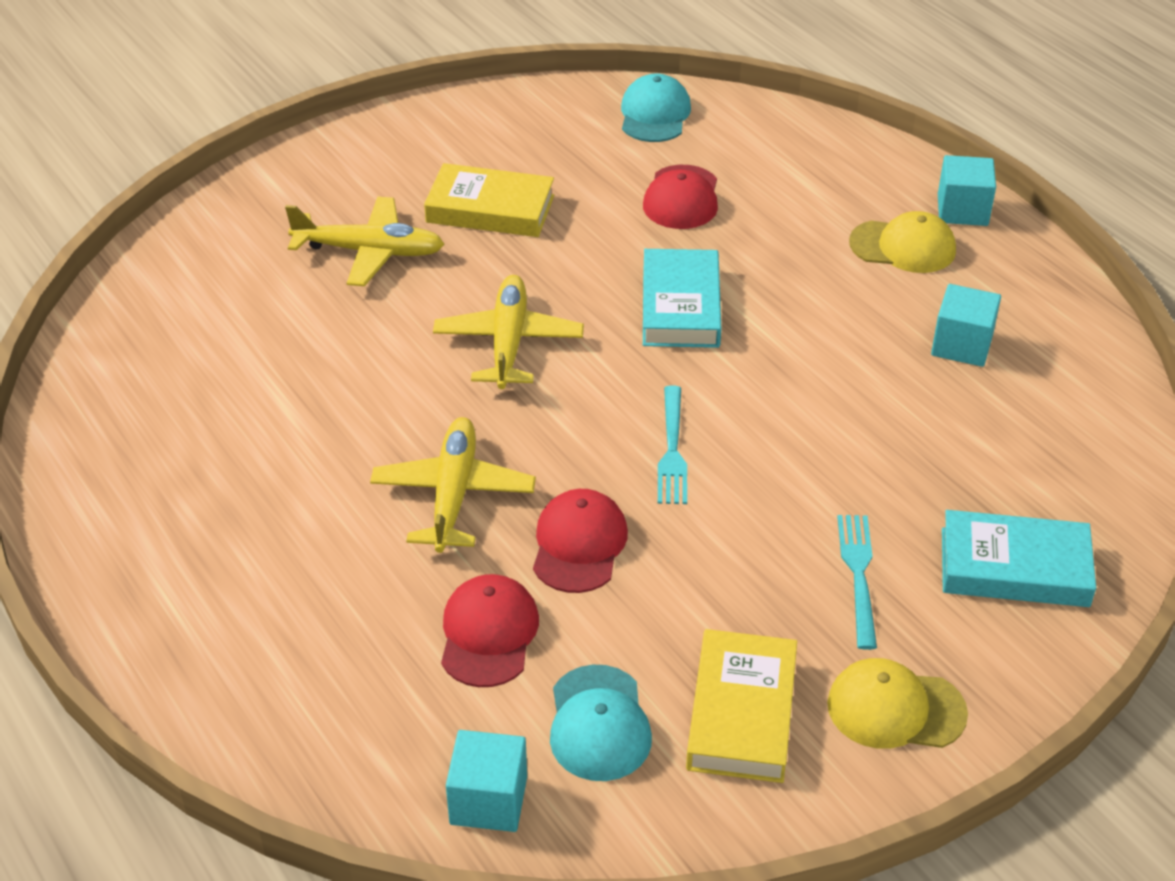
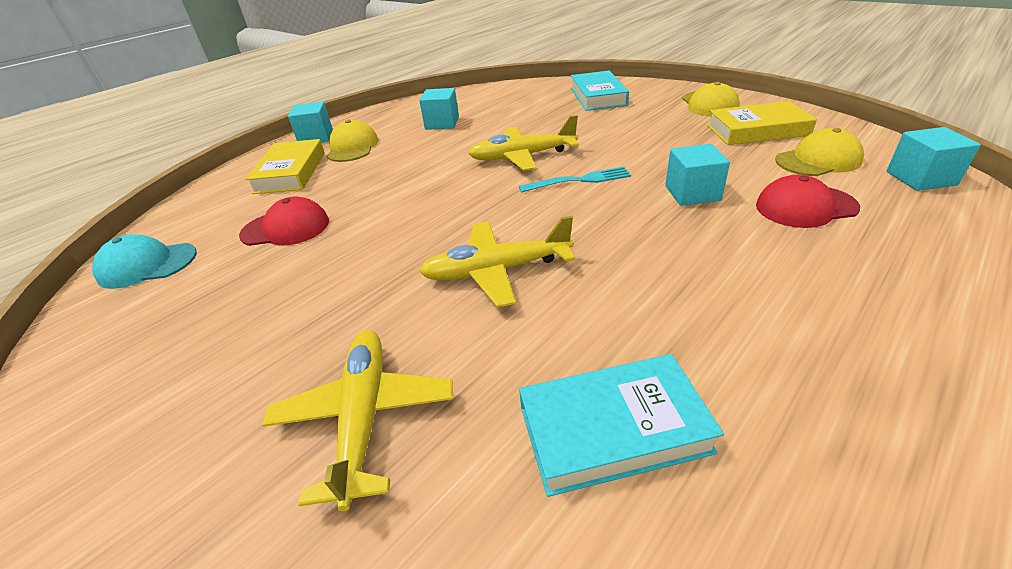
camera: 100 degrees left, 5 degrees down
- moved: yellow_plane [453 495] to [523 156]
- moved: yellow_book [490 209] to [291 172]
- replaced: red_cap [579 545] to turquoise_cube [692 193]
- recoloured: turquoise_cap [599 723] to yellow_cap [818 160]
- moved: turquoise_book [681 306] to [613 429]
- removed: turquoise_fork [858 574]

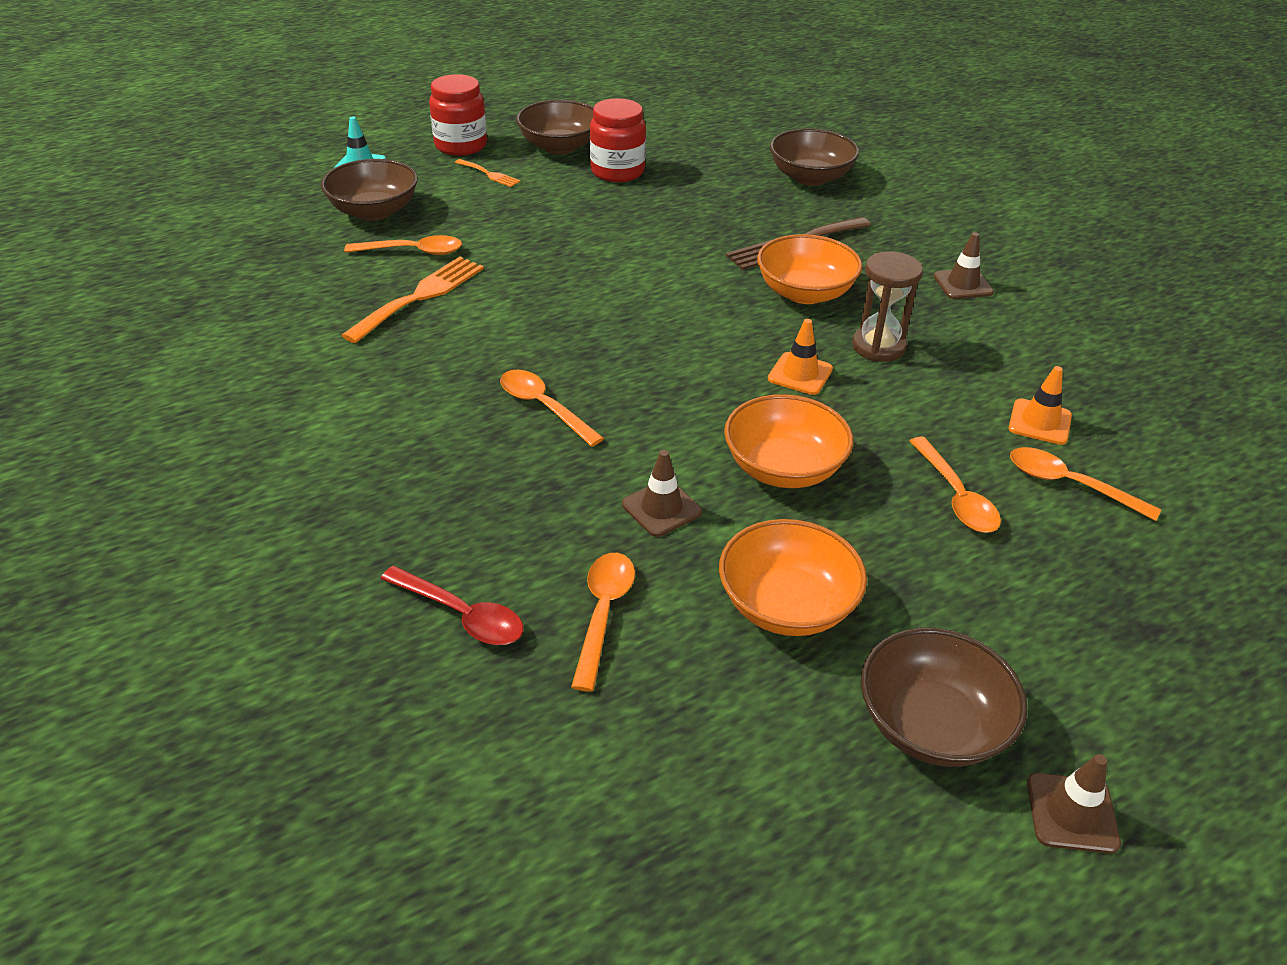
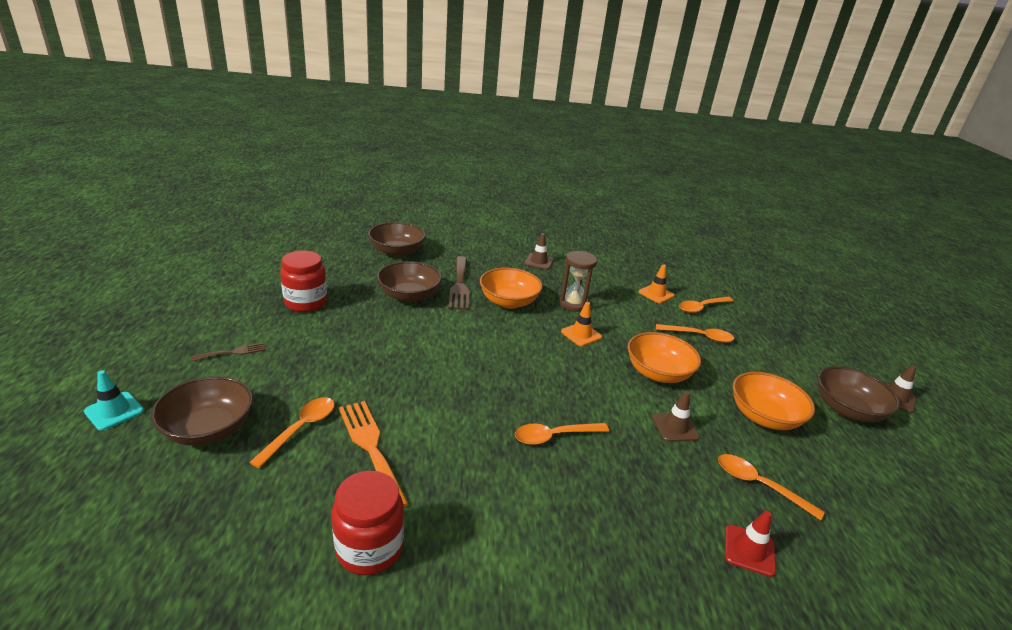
camera: 65 degrees left, 10 degrees down
- replaced: red_spoon [462 615] to red_traffic_cone [749 550]
- moved: red_jar [461 146] to [369 548]
- recoloured: orange_fork [489 174] to brown_fork [233 352]
- moved: brown_bowl [560 146] to [409 296]

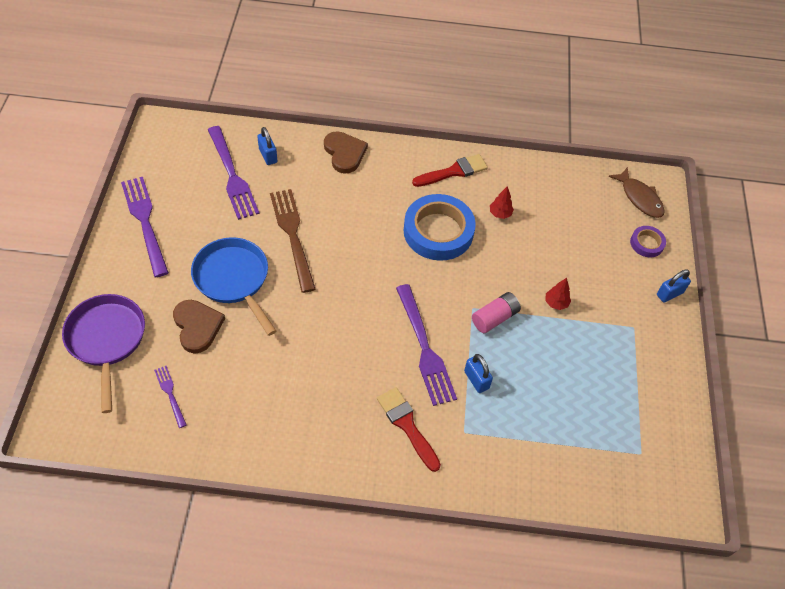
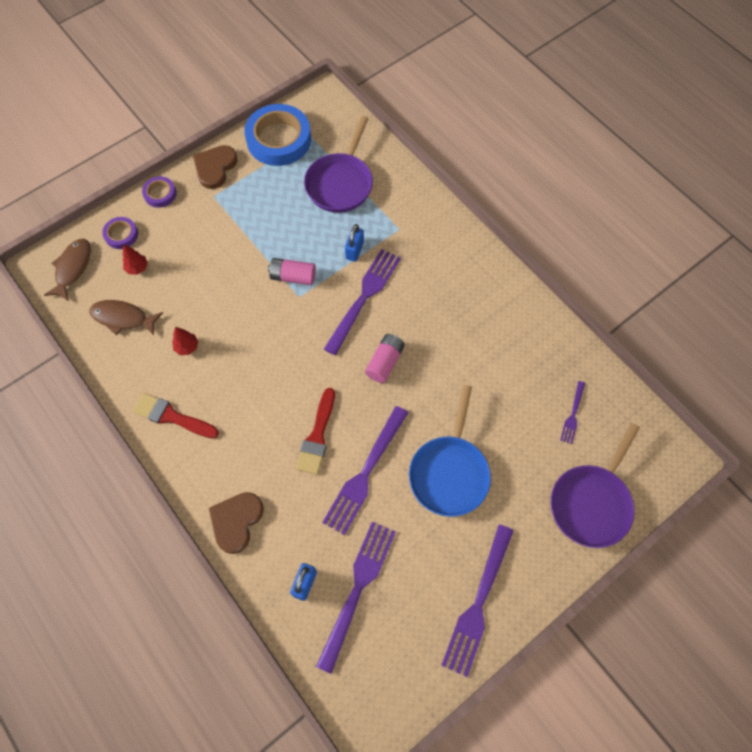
camera: 130 degrees left, 10 degrees up
- moved: brown_heart [197 326] to [215 167]
- recoloured: brown_fork [292 235] to purple_fork [365 473]
- moved: red_brush [407 425] to [317 436]
- moved: blue_tape [438 231] to [279 139]
- moved: red_tree [556 303] to [137 268]
- replaced: blue_padlock [669 294] to purple_tape [160 194]
- added: brown_fish [123 318]
- added: purple_pan [340 183]
- added: pink_battery [385 362]

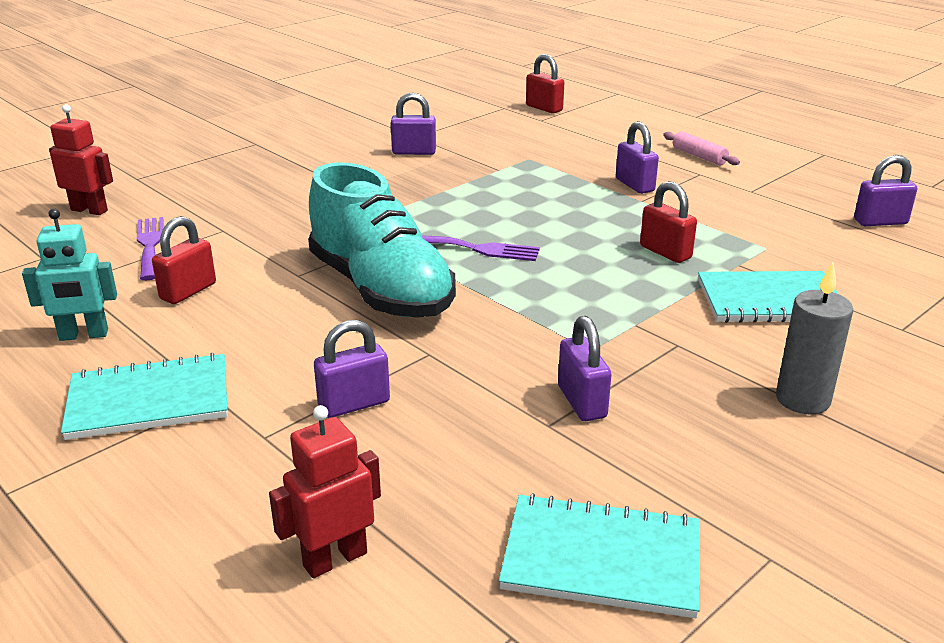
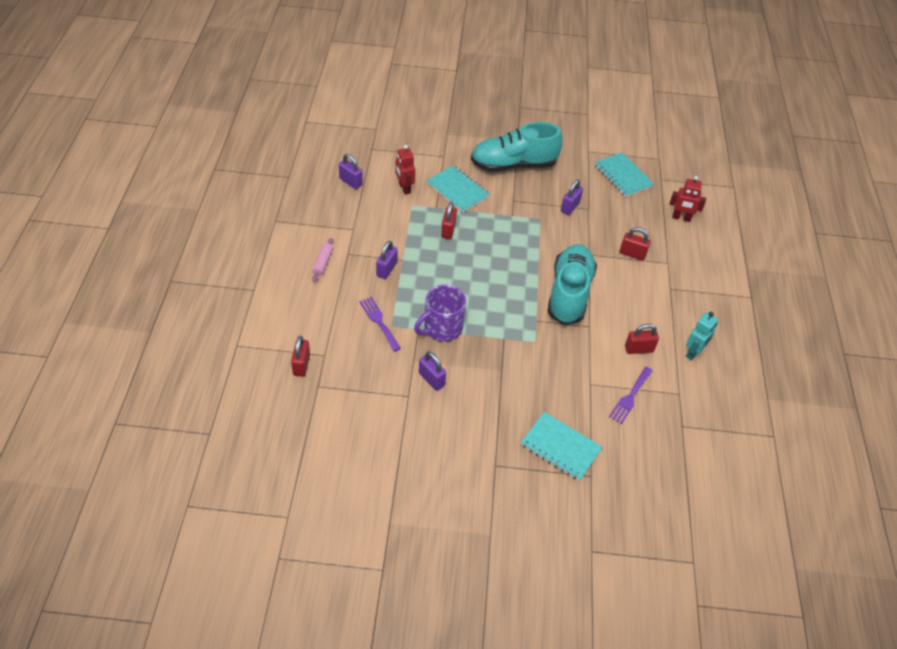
camera: 135 degrees left, 20 degrees up
- turned: turquoise_robot [84 335] = [693 352] 90 degrees clockwise
- moved: red_robot [89 210] to [404 188]
- moved: turquoise_notebook [149 400] to [560 447]
- recoloured: purple_padlock [354 404] to red_padlock [632 254]
- moved: purple_fork [477 249] to [379 321]
- replaced: grey_candle [802 399] to turquoise_shoe [513 165]
- added: purple_mug [442 328]

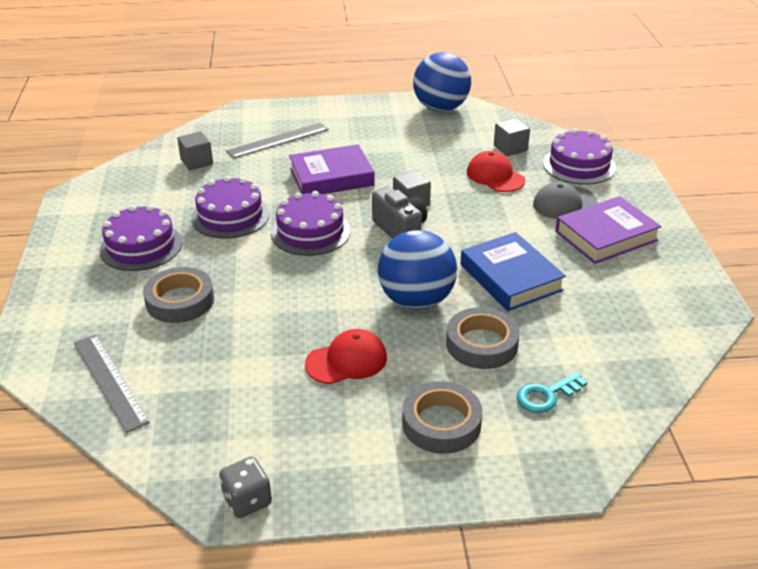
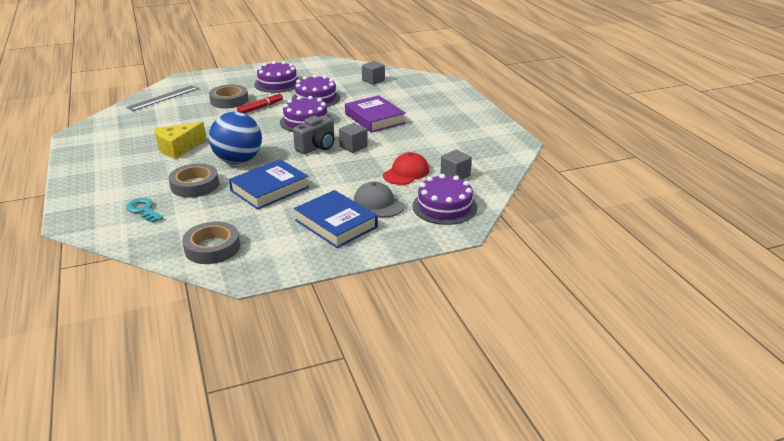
camera: 75 degrees right, 5 degrees down
- removed: grey_dice [247 500]
- removed: grey_ruler [278 140]
- replaced: red_cap [347 361] to yellow_cheese [178 148]
- moved: grey_tape [441 423] to [212 248]
- removed: blue_ball [441 108]
- recoloured: purple_book [606 236] to blue_book [336 224]
- added: red_marker [260 107]

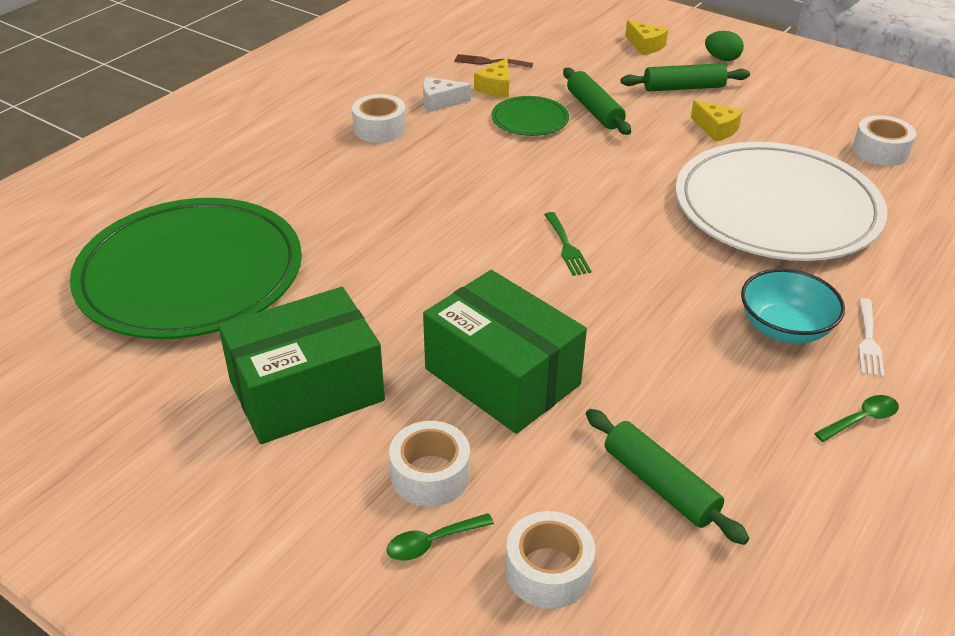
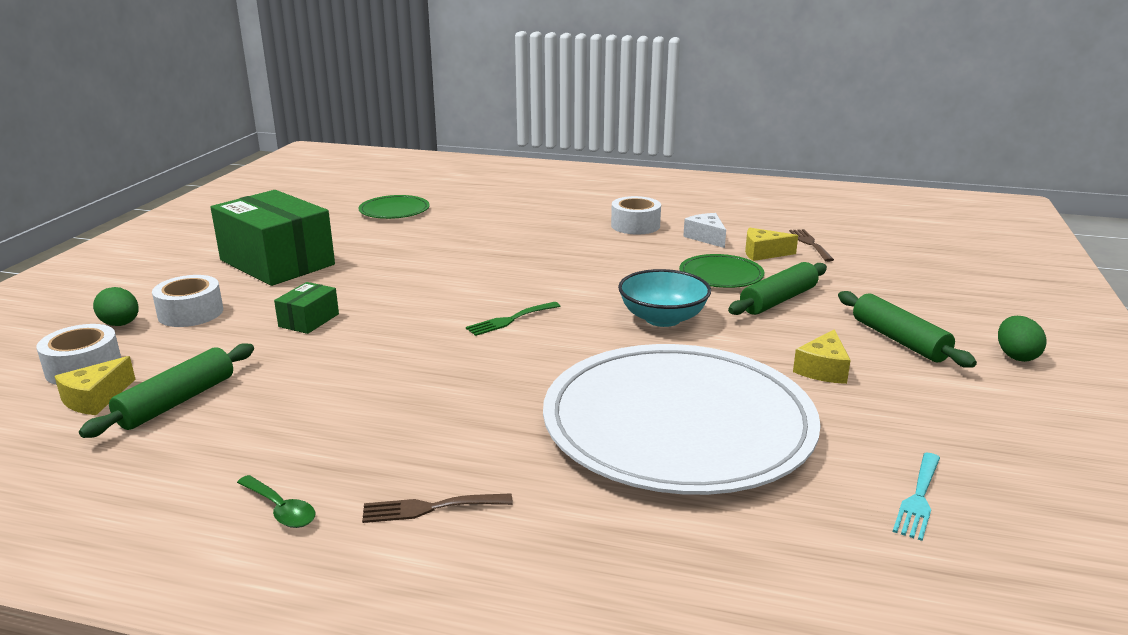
camera: 70 degrees right, 15 degrees down
- resized: green_plate [190 274] = [394 210] x0.43
- replaced: green_spoon [432 542] to green_egg [121 324]
- resized: green_box [502 377] = [309 320] x0.44
- moved: yellow_cheese [645 46] to [96 398]
- moved: turquoise_bowl [784 328] to [662 318]
- replaced: white_tape [880 151] to turquoise_fork [918 499]
- recoloured: white_fork [868 341] to brown_fork [429 508]

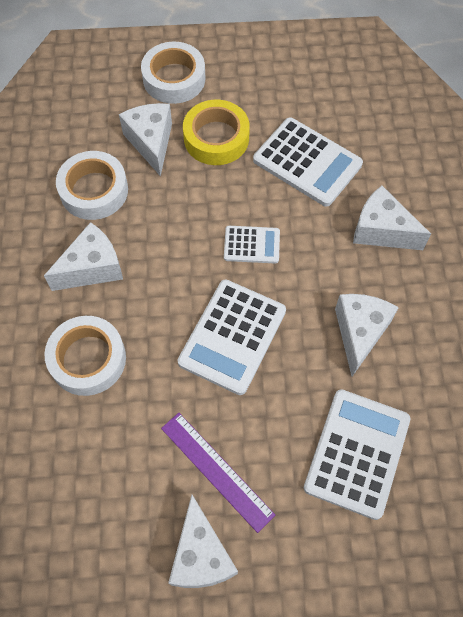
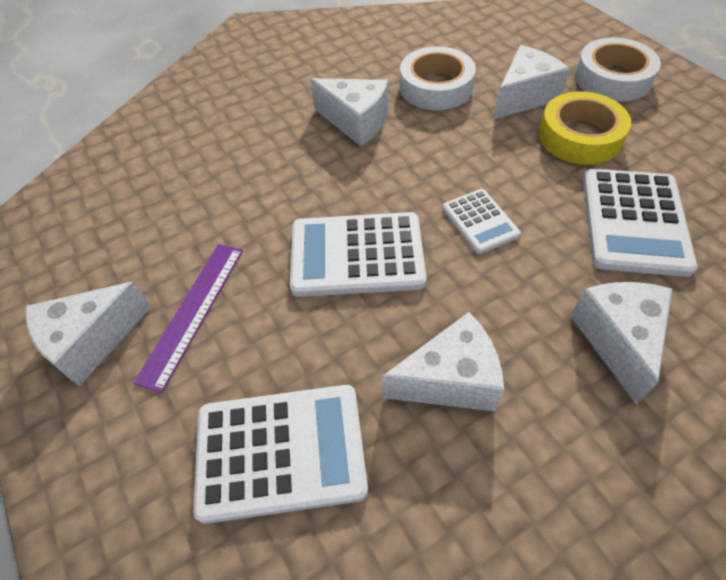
camera: 65 degrees right, 10 degrees down
- removed: white_tape [88 359]

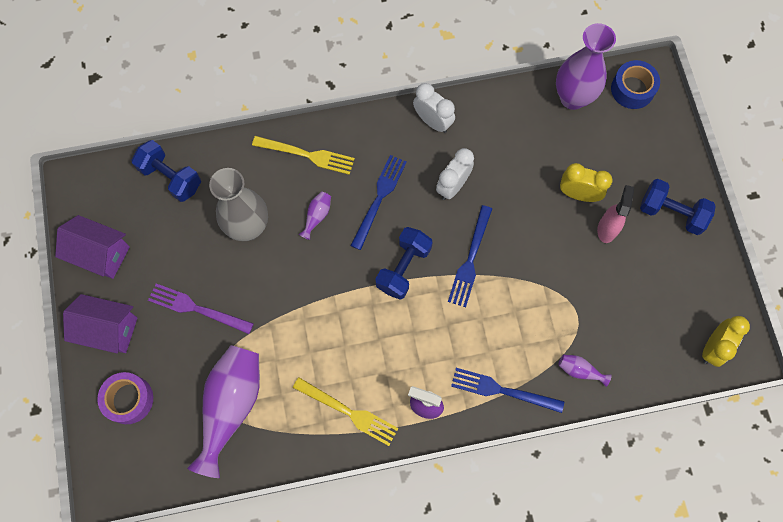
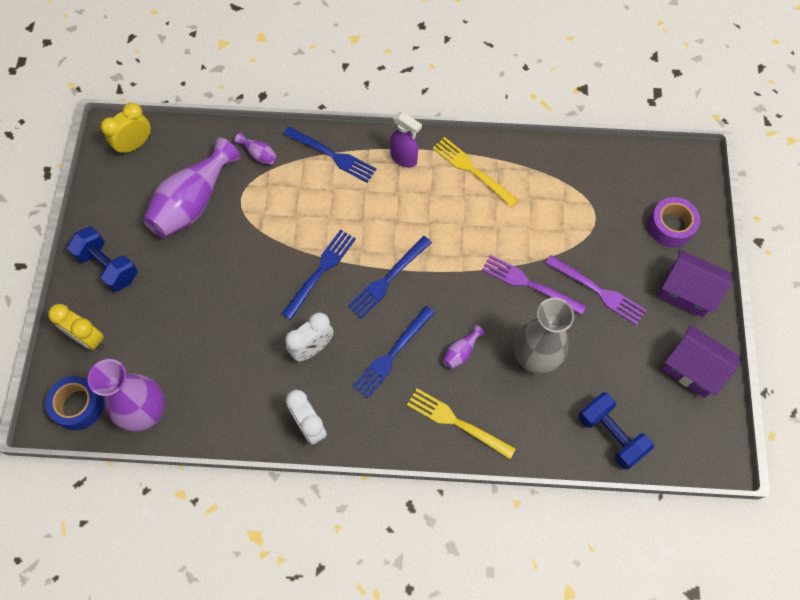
camera: 165 degrees left, 5 degrees down
- moved: purple_vase [231 406] to [193 202]
- replaced: blue_dumbbell [403 268] to blue_fork [388 279]
- moved: yellow_clock [578 194] to [88 338]
- removed: pink_spray_bottle [607 229]
- added: purple_fork [529 284]

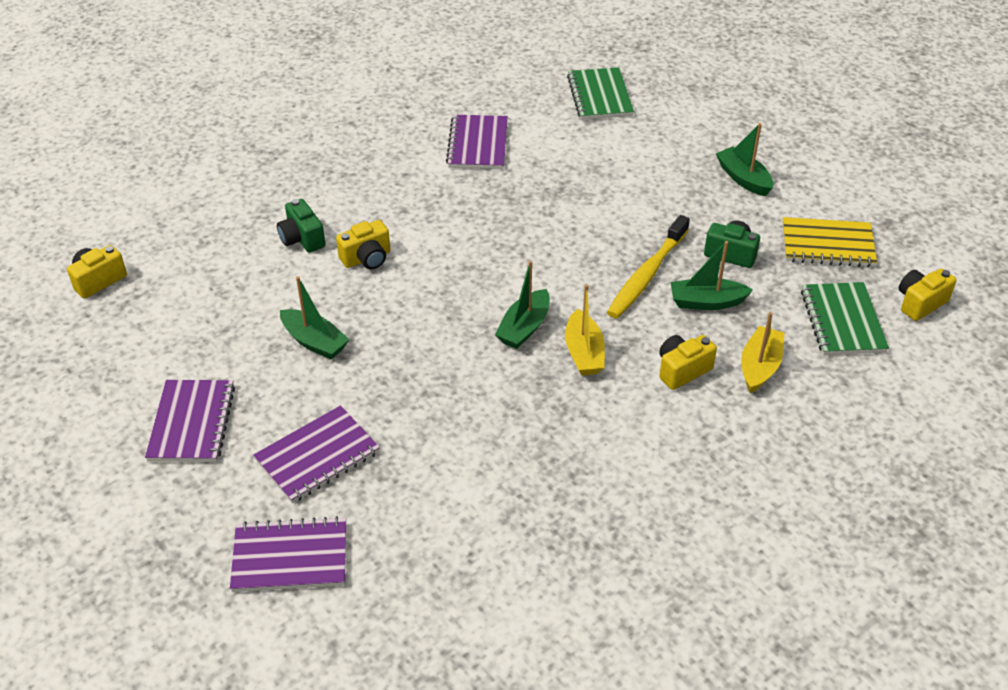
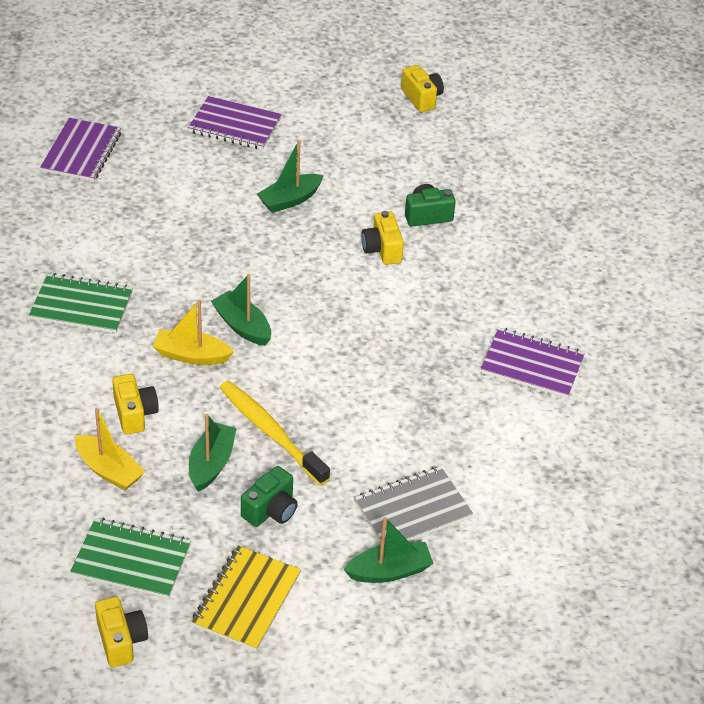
camera: 105 degrees right, 0 degrees up
- removed: purple_notebook [317 456]
- moved: green_notebook [600 96] to [82 306]
- added: grey_notebook [413 510]

